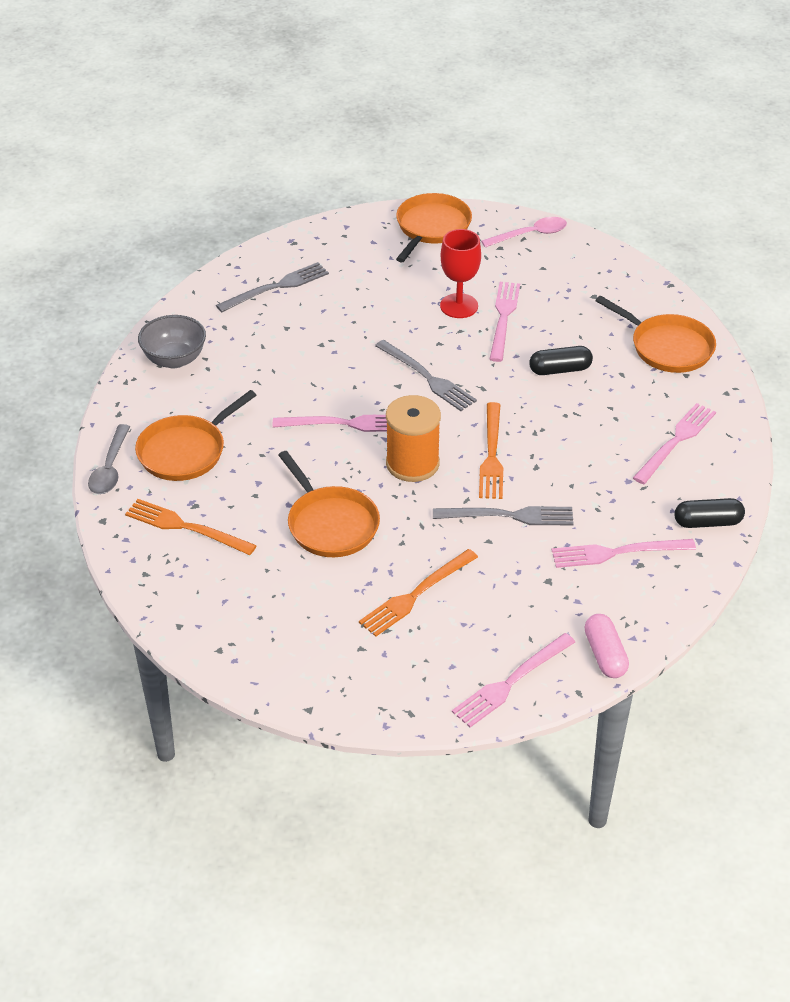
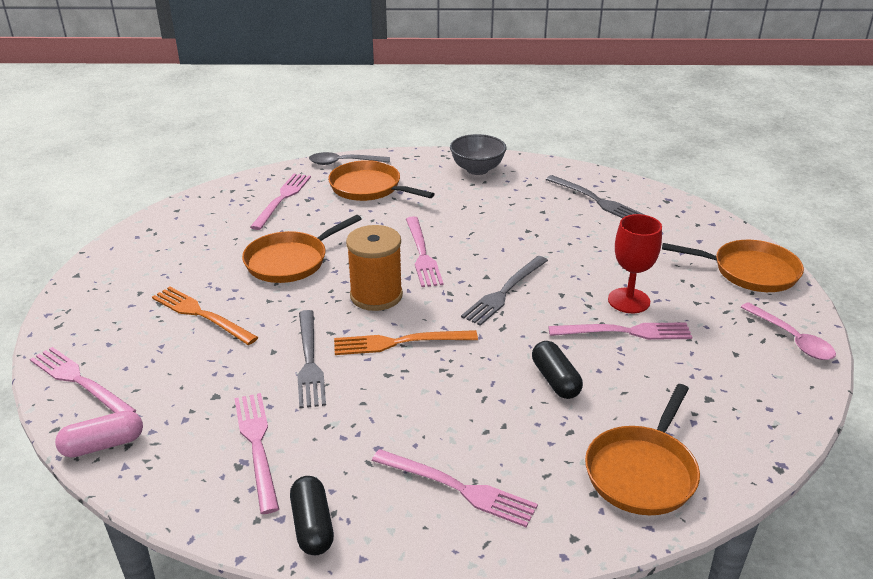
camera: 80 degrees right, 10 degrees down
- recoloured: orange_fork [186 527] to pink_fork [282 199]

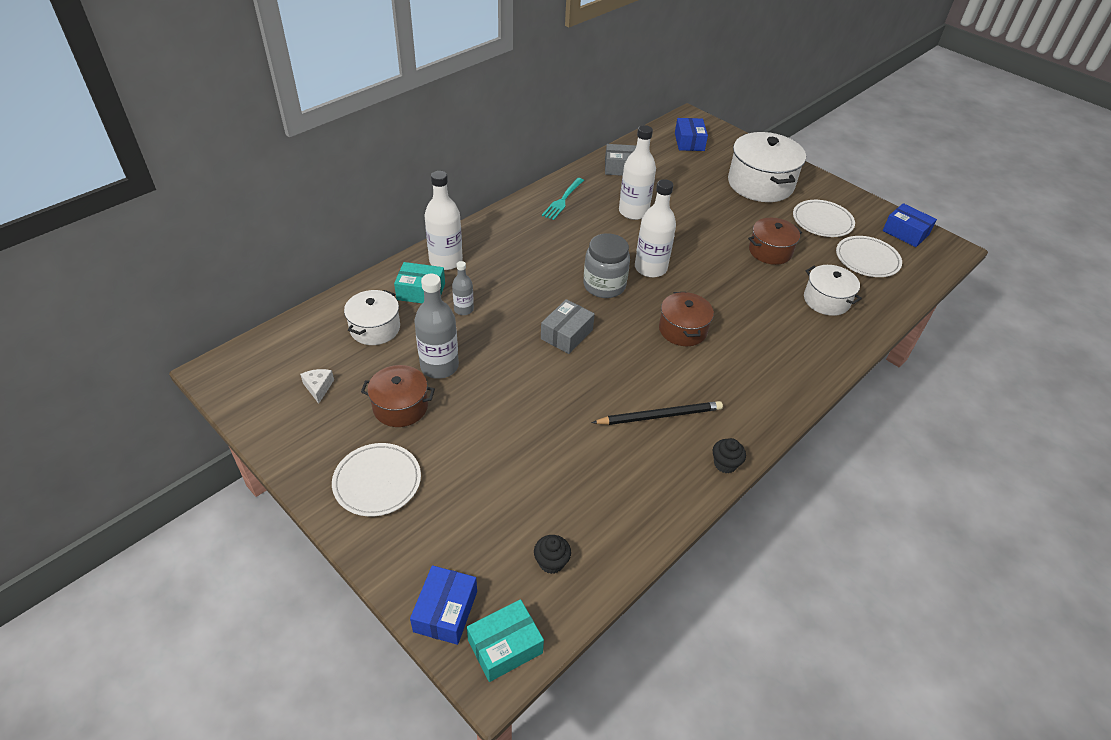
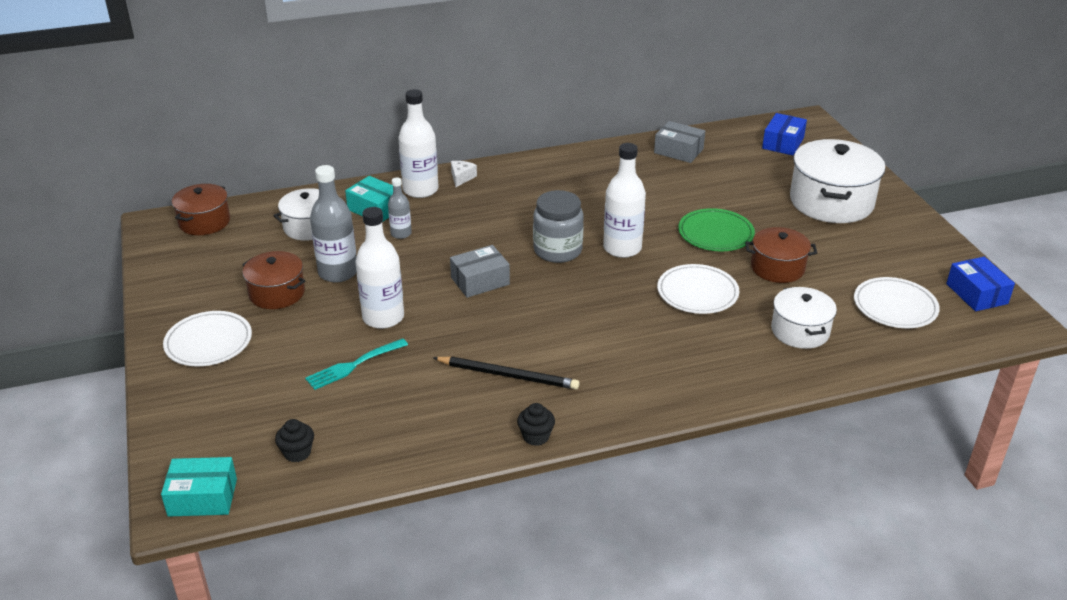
camera: 30 degrees right, 10 degrees down
- moved: white_cheese [318 387] to [461 177]
- removed: blue_box [445 611]
- moved: turquoise_fork [562 200] to [354 365]
- moved: white_bottle [633 212] to [383 317]
- moved: brown_pot [682 330] to [204 222]
- moved: white_plate [822 221] to [697 292]
- added: green_plate [715 233]

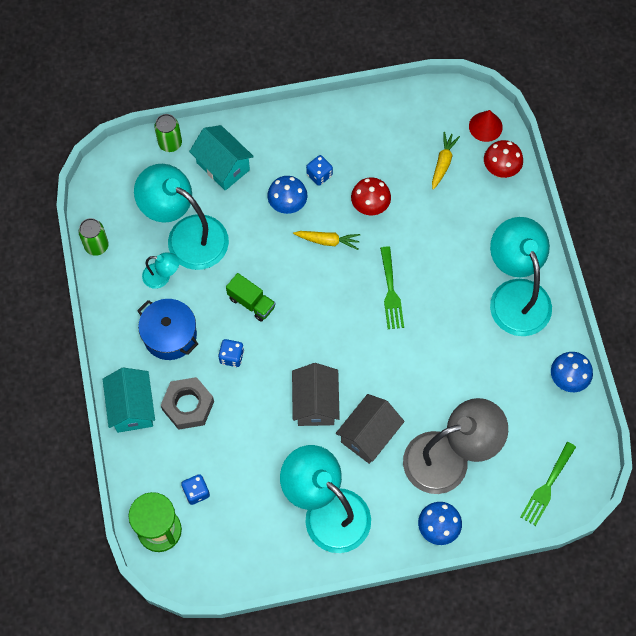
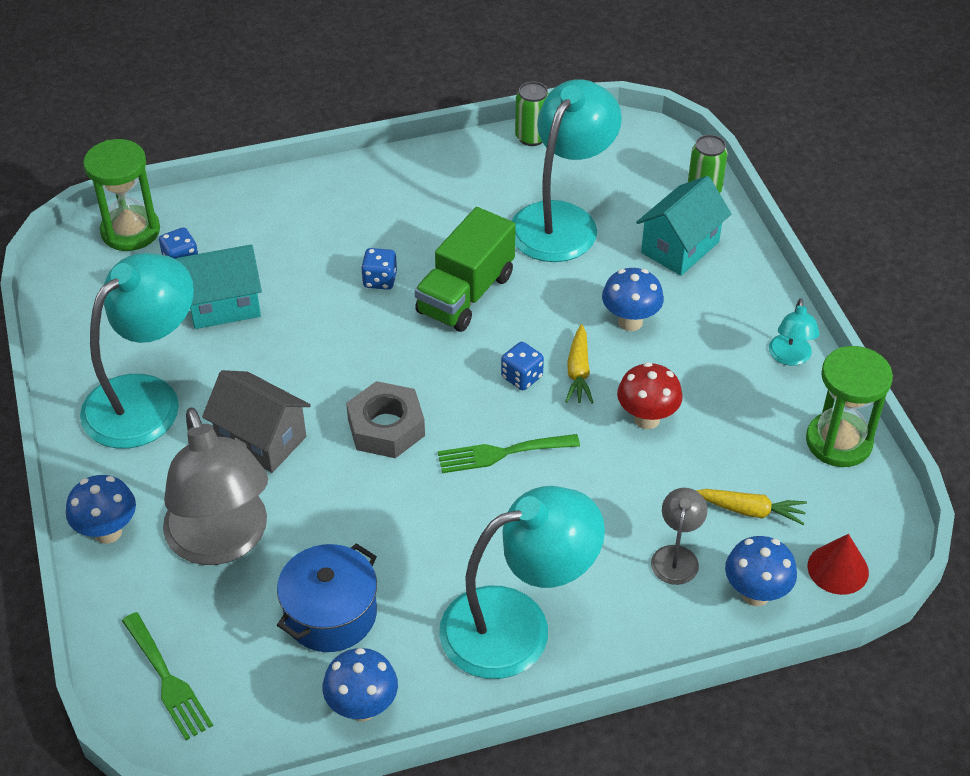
camera: 85 degrees right, 20 degrees down
- moved: turquoise_house [132 408] to [224 305]
- moved: blue_pot [170 335] to [330 614]
- moved: turquoise_lamp [162 277] to [790 357]
- moved: grey_nut [188 406] to [386 427]
- resized: green_truck [251 302] = [465 294] x1.64
- removed: grey_house [315 403]
- moved: blue_dice [319 175] to [522 377]
- recoloured: red_mushroom [500 170] to blue_mushroom [755 594]
- turned: green_fork [547 487] = [167 680] 150 degrees counterclockwise
- added: grey_lamp [676 556]
- added: green_hourglass [838 442]

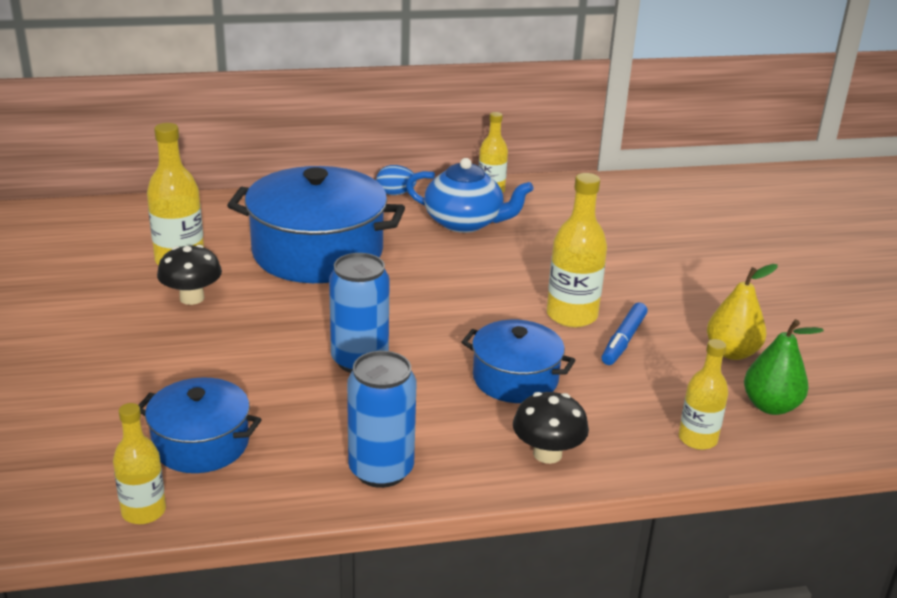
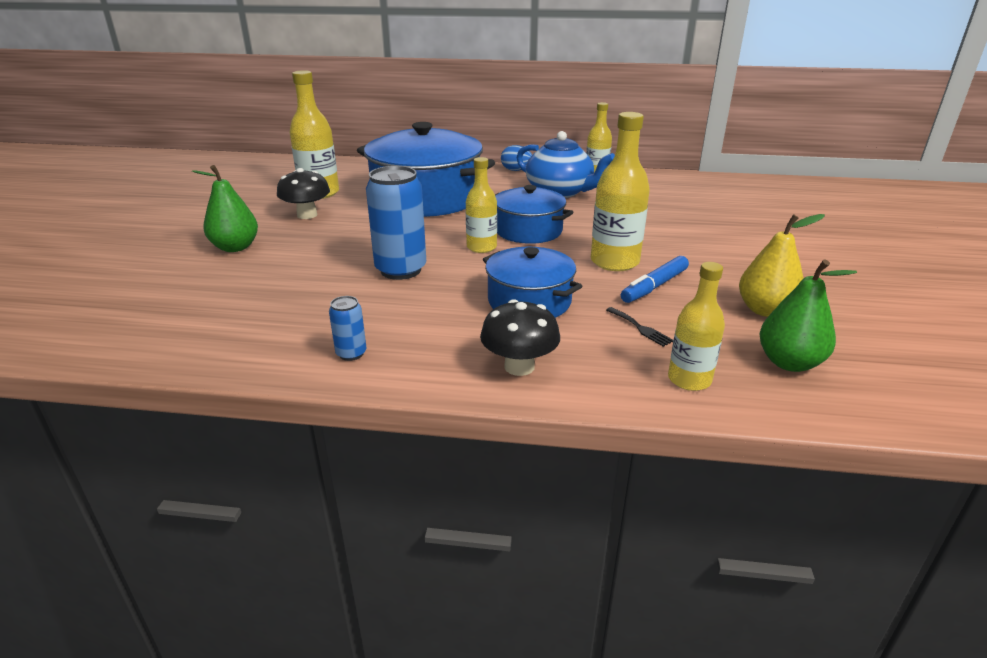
camera: 20 degrees right, 0 degrees up
- moved: yellow_bottle [143 511] to [481 247]
- moved: blue_pot [201 444] to [528 231]
- resized: blue_can [381 470] = [351 353] x0.48
- added: green_pear [235 247]
- added: black_fork [640 328]

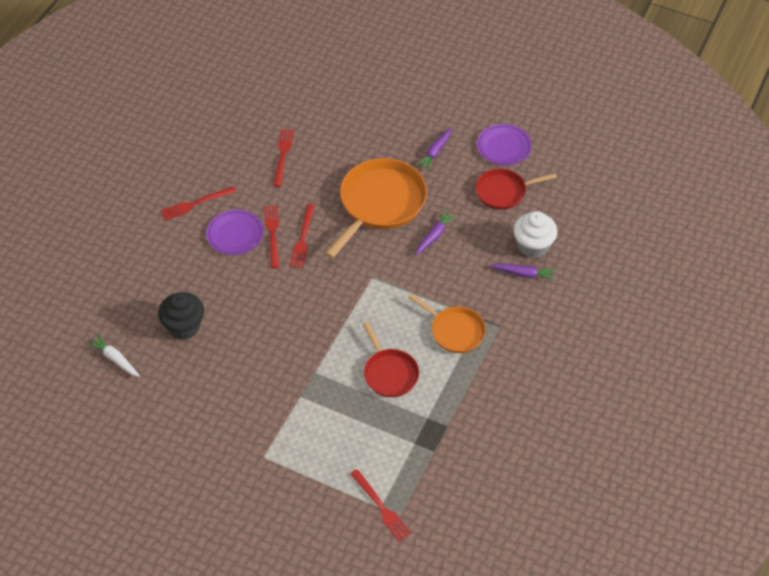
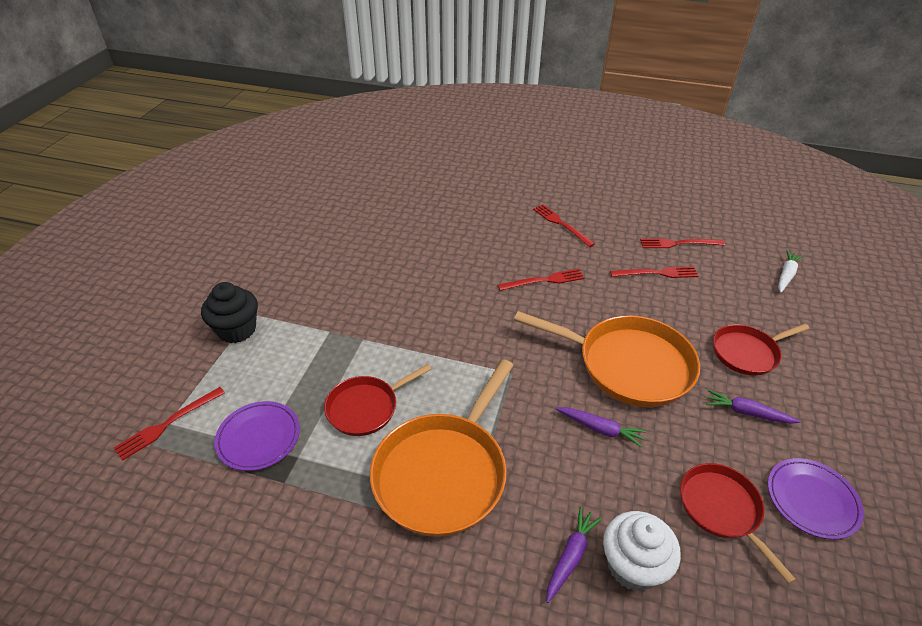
camera: 80 degrees right, 10 degrees down
- moved: white_carrot [115 359] to [786 275]
- moved: black_cupcake [184 326] to [237 330]
- moved: purple_plate [235 234] to [258 438]
- moved: red_fork [302 238] to [678 243]
- resized: orange_pan [455 331] = [443 473] x1.72
- turned: purple_carrot [523 274] = [570 556] 150 degrees counterclockwise
- added: red_pan [747 353]

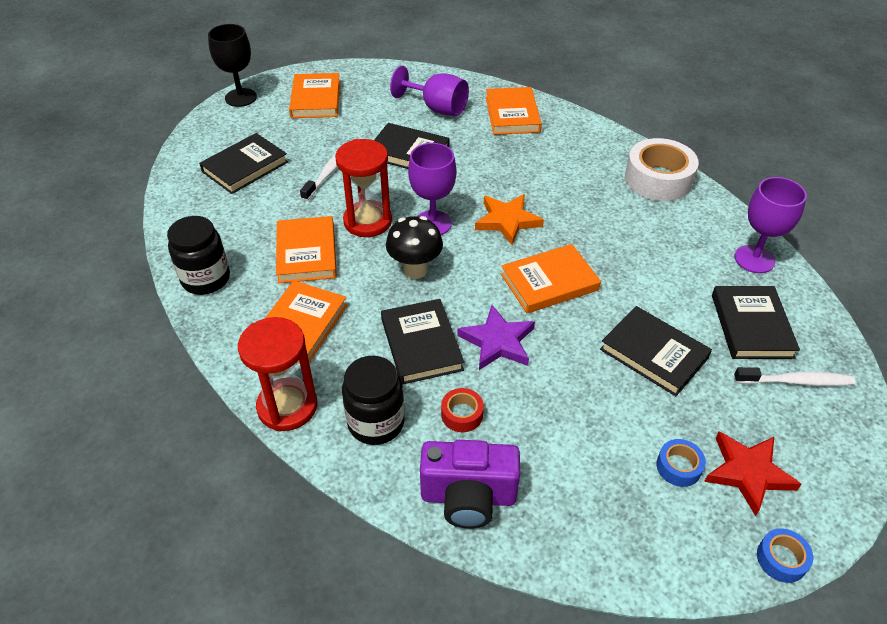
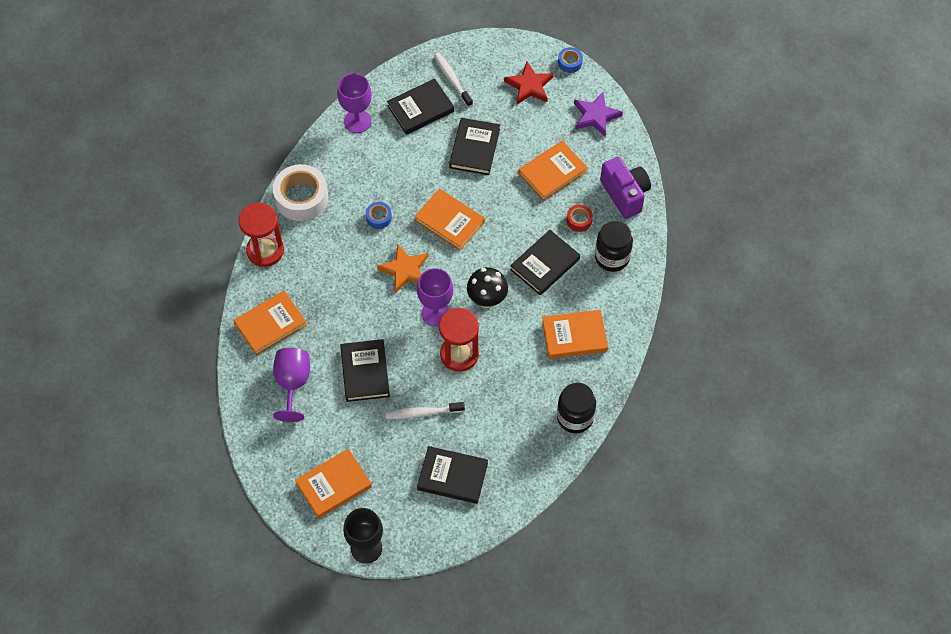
camera: 120 degrees left, 15 degrees up
- moved: red_hourglass [287 406] to [265 251]
- moved: orange_book [306 253] to [552 173]
- moved: purple_star [497 342] to [596 116]
- moved: blue_tape [678 467] to [379 217]

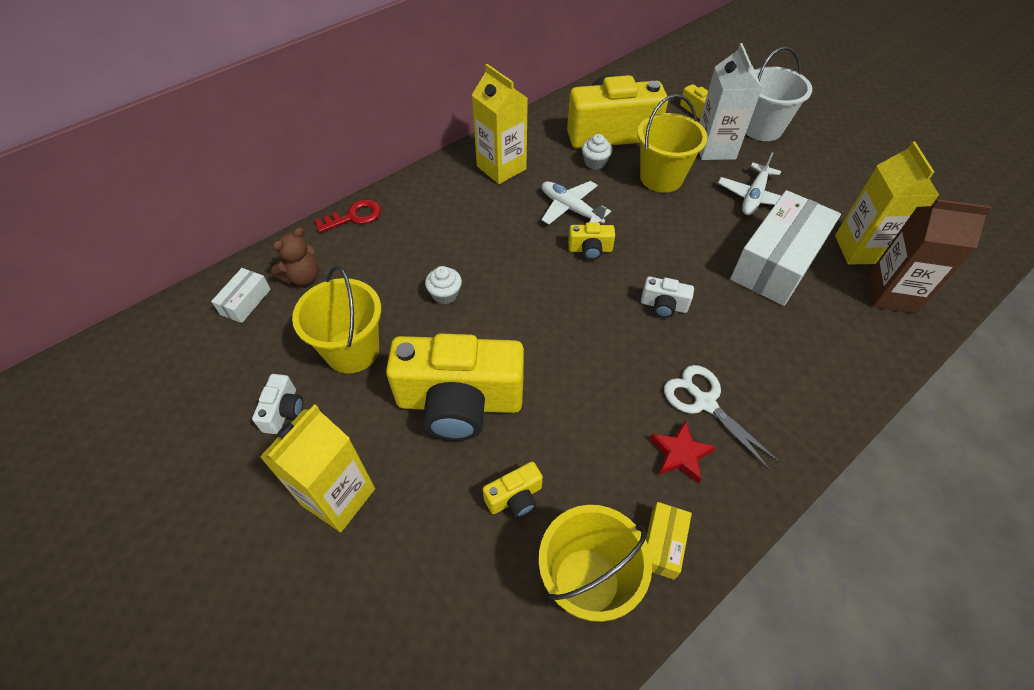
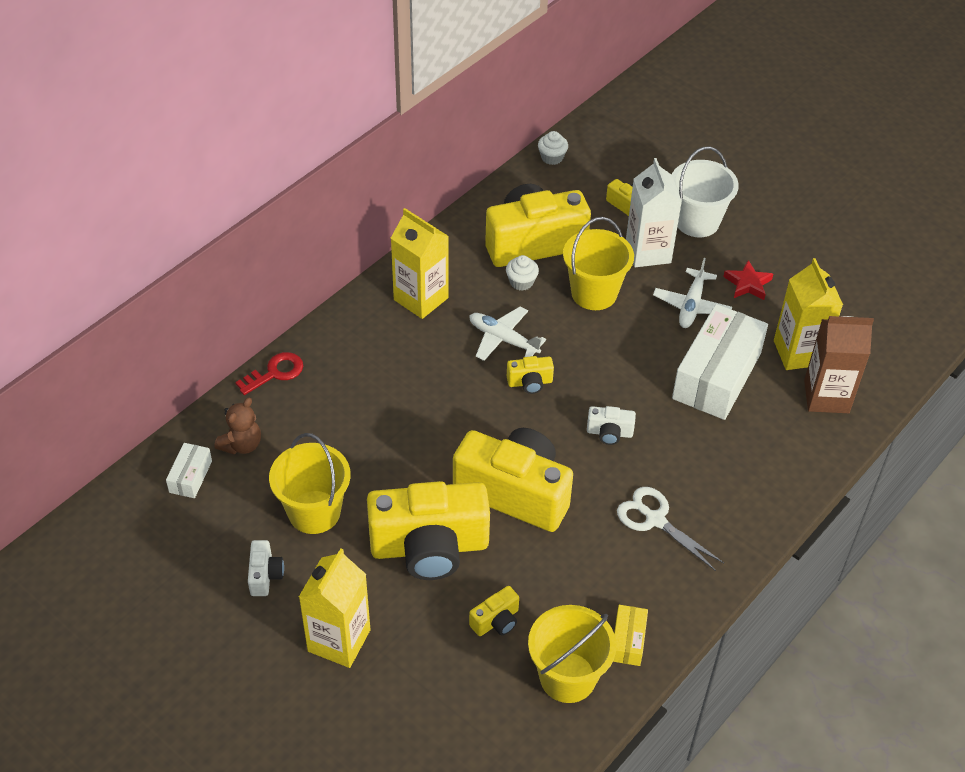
camera: 10 degrees left, 5 degrees down
- moved: white_cupcake [445 294] to [552 157]
- moved: red_star [680 454] to [747 284]
- added: yellow_camera [514 493]

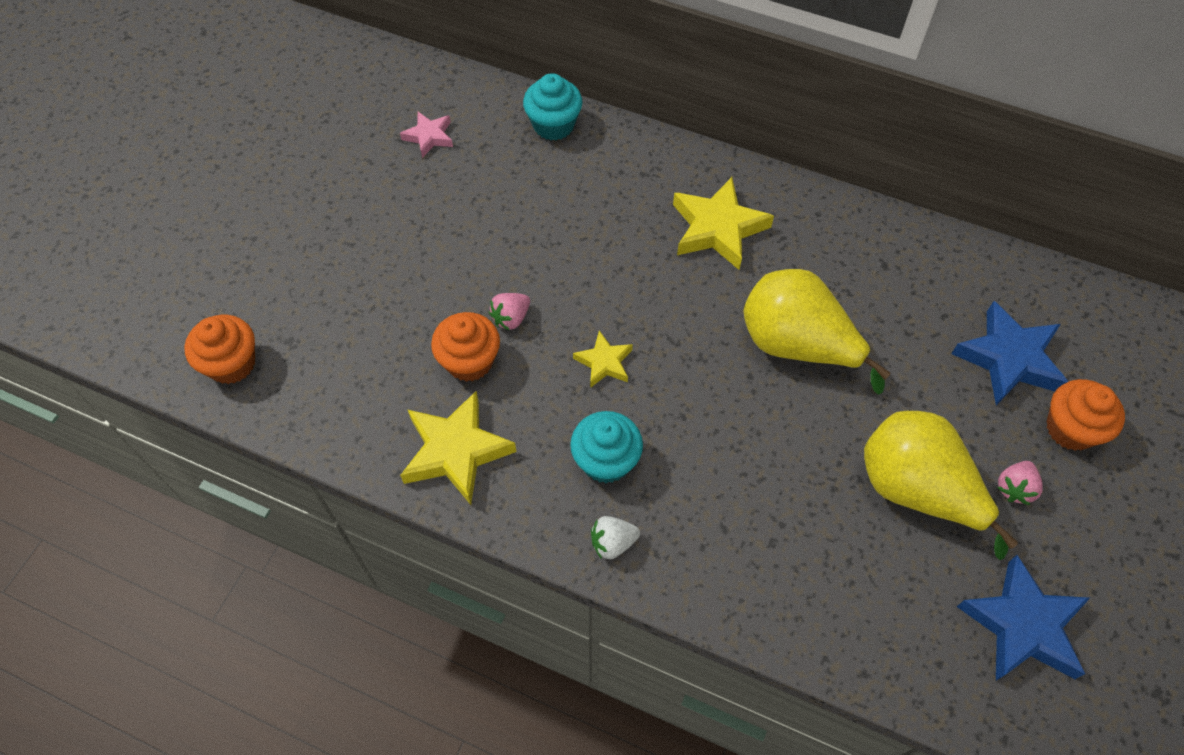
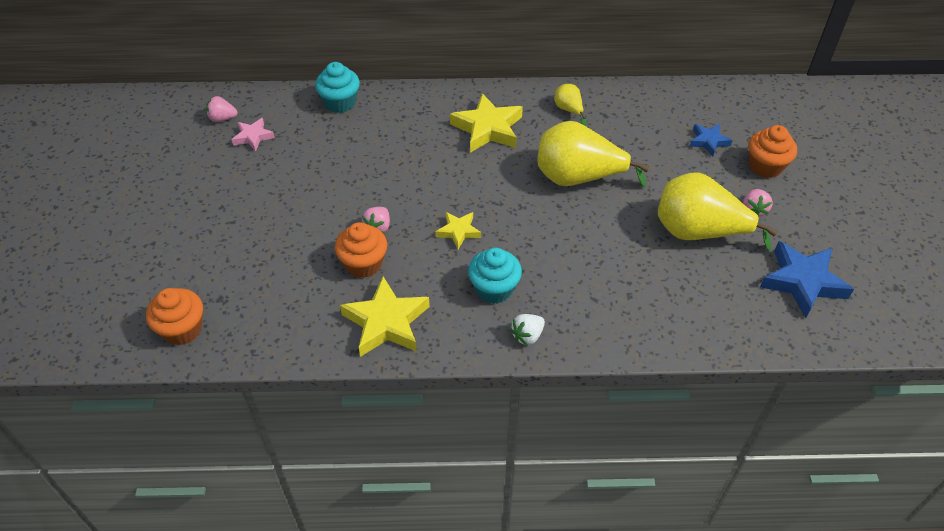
camera: 25 degrees left, 10 degrees down
- resized: blue_star [1009 359] = [708 141] x0.55
- added: pink_strawberry [222 118]
- added: yellow_pear [569 110]

